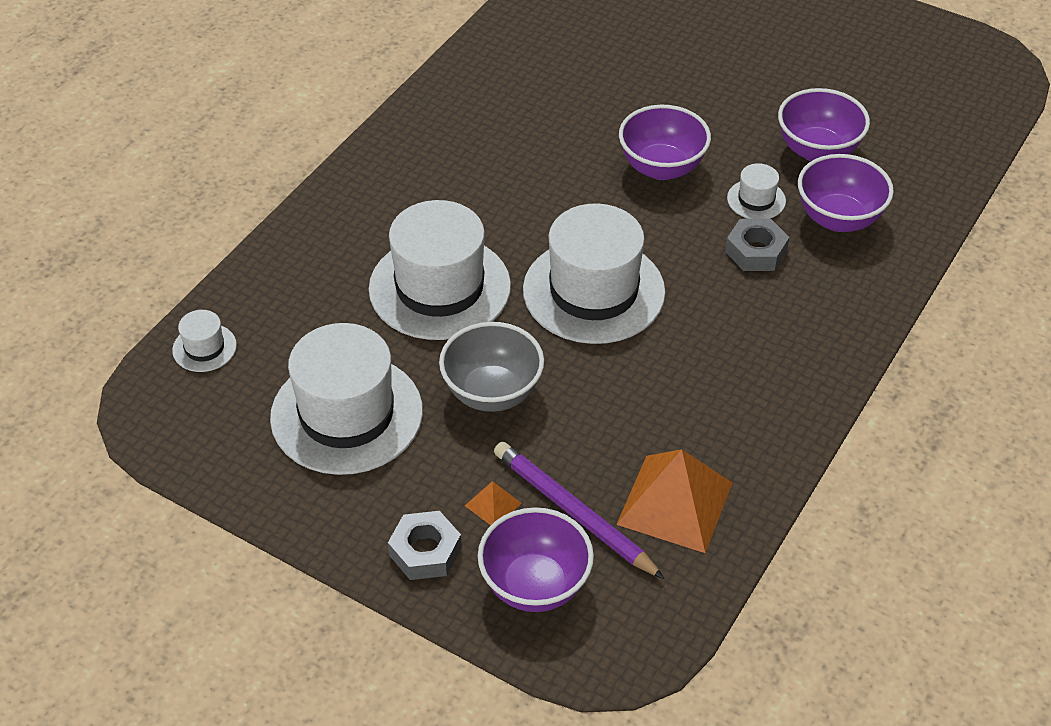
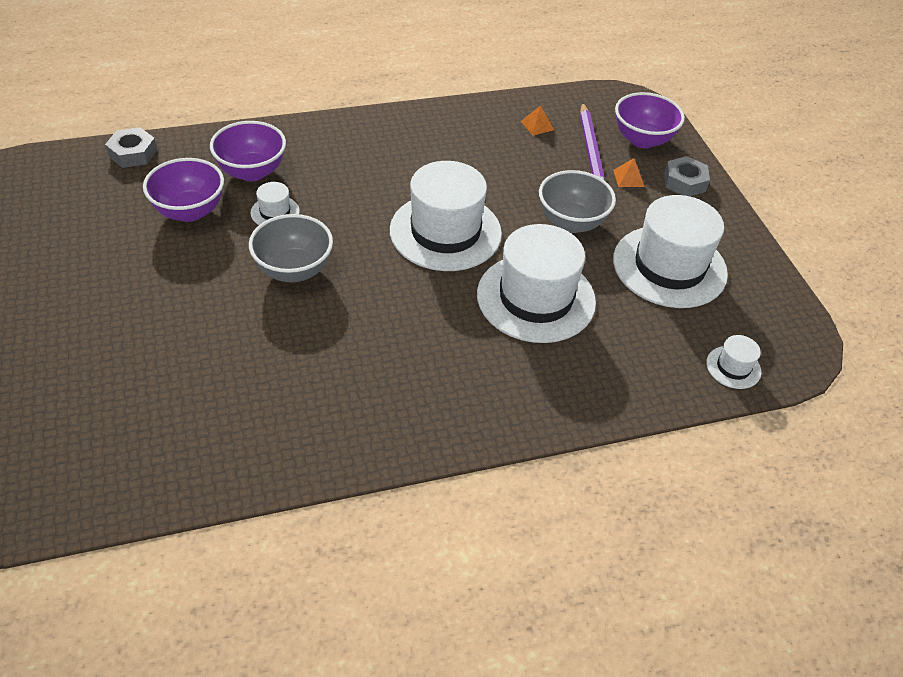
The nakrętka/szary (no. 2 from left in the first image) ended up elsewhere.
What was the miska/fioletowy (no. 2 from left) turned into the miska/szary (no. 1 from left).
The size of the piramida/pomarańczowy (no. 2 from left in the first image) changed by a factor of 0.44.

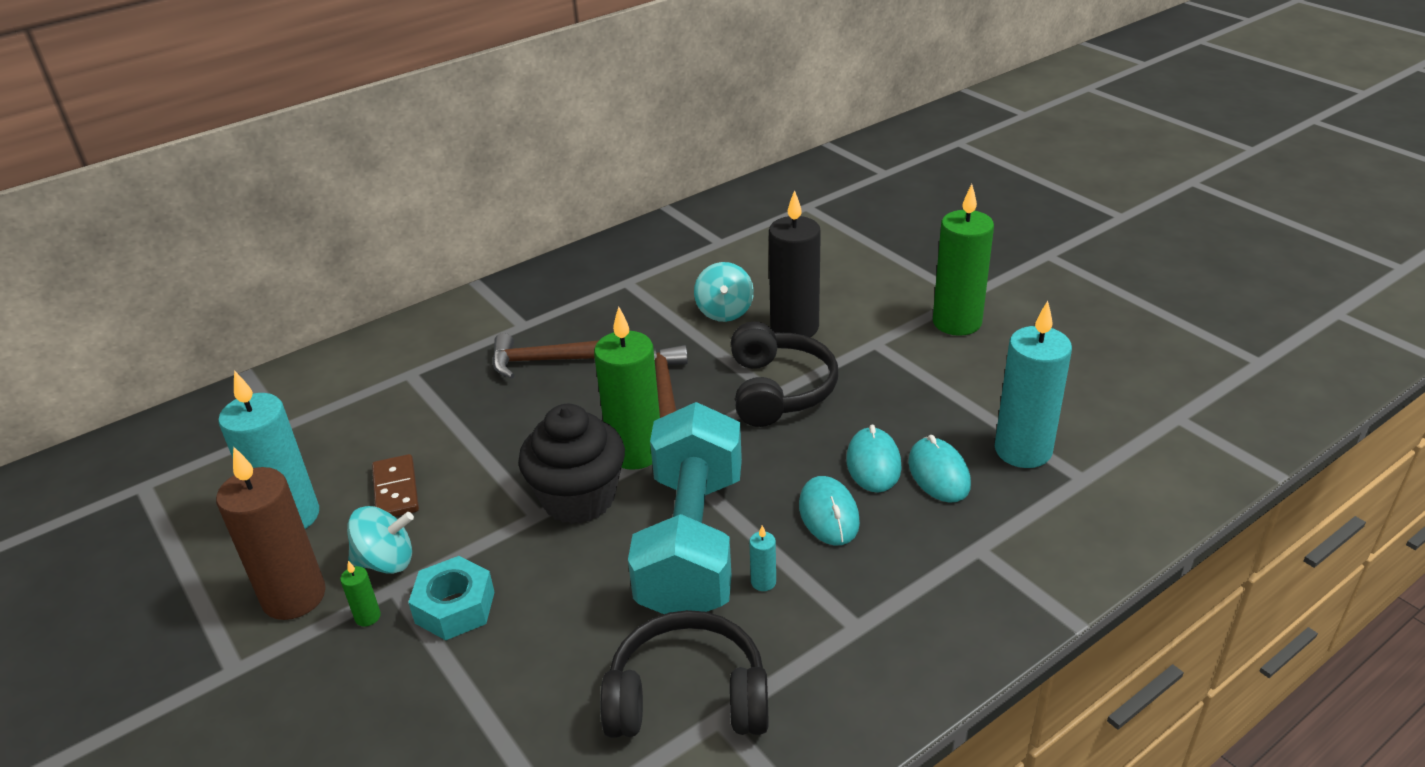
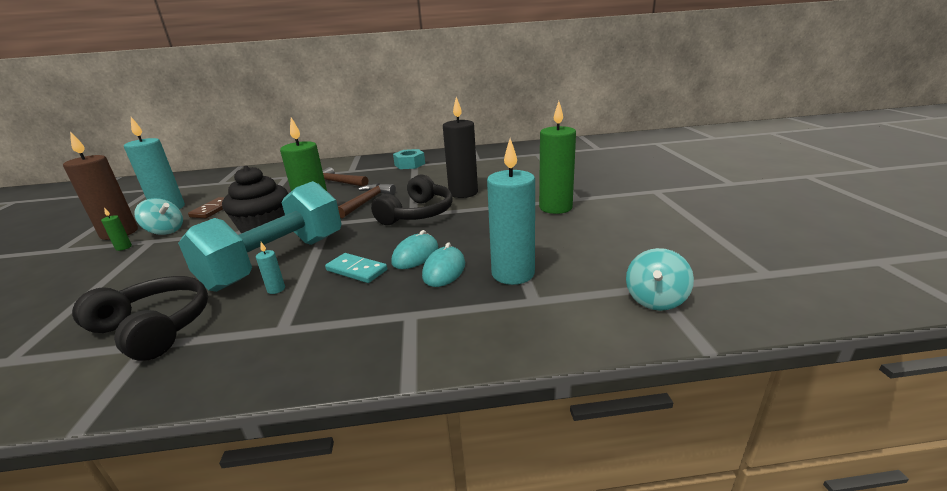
Where the myszka/turkusowy (no. 1 from left) stood, the kostka domina/turkusowy came to stand.
The nakrętka/turkusowy ended up elsewhere.
The bączek/turkusowy (no. 2 from left) ended up elsewhere.

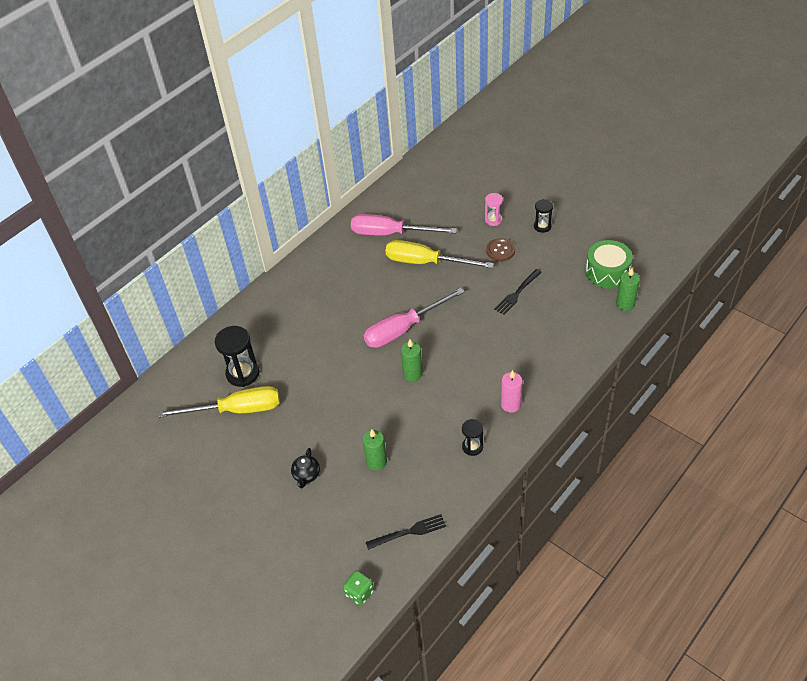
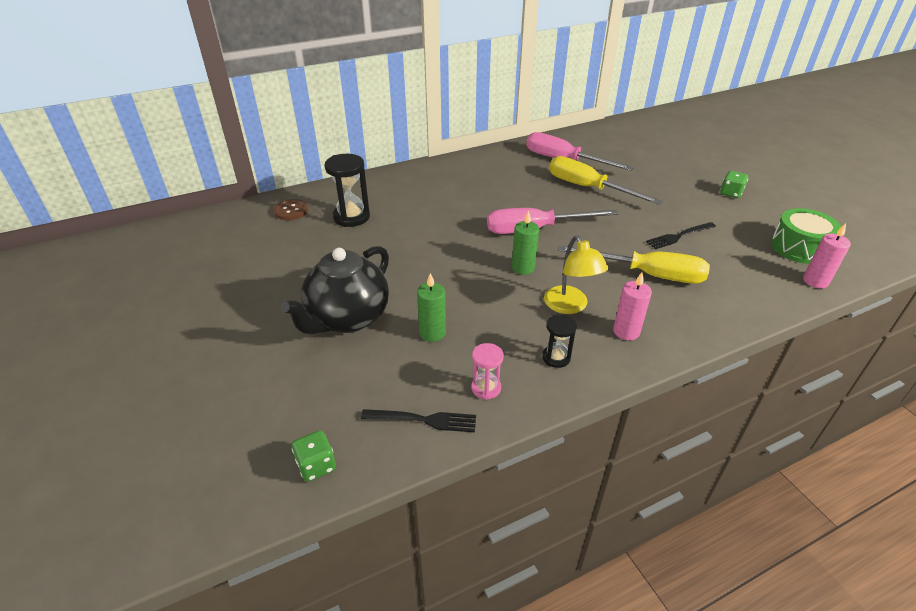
The guzik/brązowy ended up elsewhere.
The size of the imbryk/czarny changed by a factor of 2.34.
The klepsydra/różowy ended up elsewhere.
The second view gained the lampka/żółty.
The śrubokręt/żółty (no. 1 from left in the first image) ended up elsewhere.
Where the klepsydra/czarny (no. 3 from left) stood, the kostka do gry/zielony (no. 2 from left) came to stand.
What was the świeca/zielony (no. 3 from left) turned into the świeca/różowy (no. 2 from left).

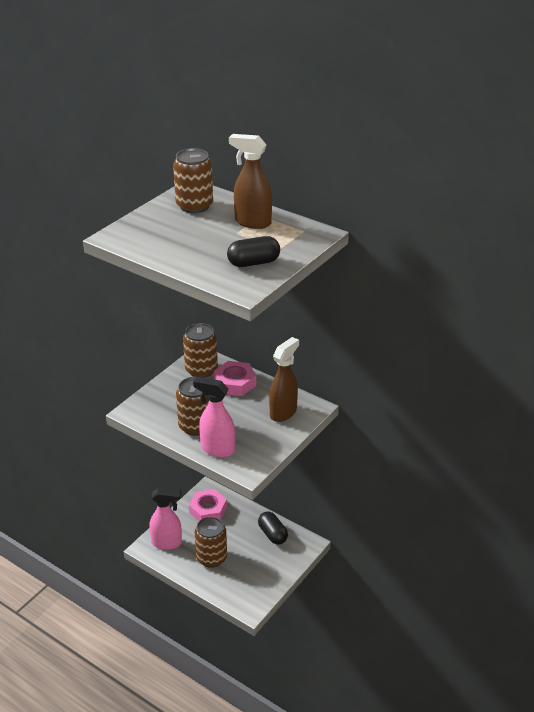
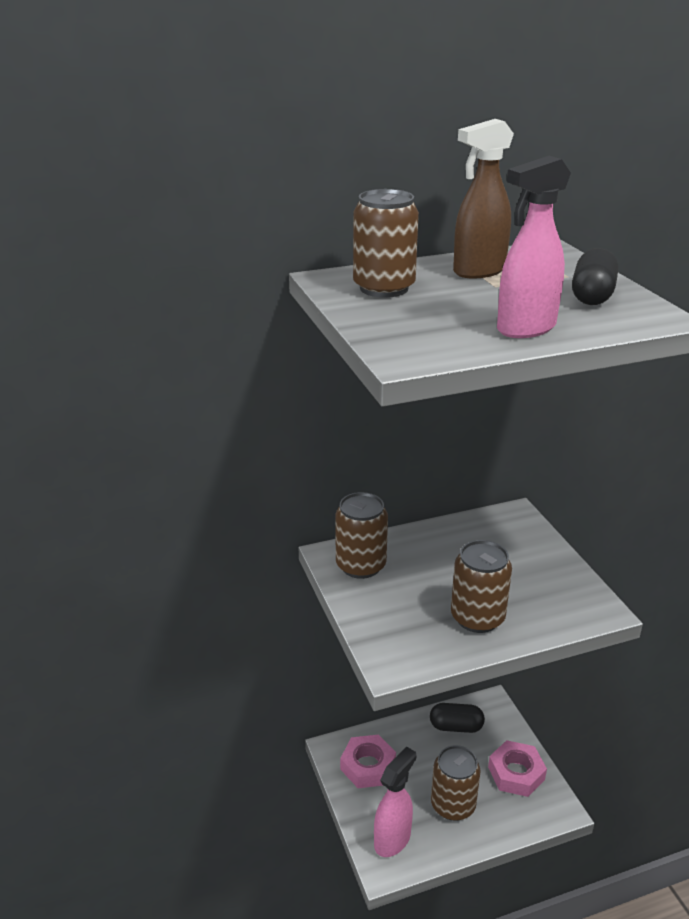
The nakrętka/różowy (no. 2 from left) ended up elsewhere.
The spryskiwacz/różowy (no. 2 from left) ended up elsewhere.
The second view lost the spryskiwacz/brązowy (no. 2 from left).

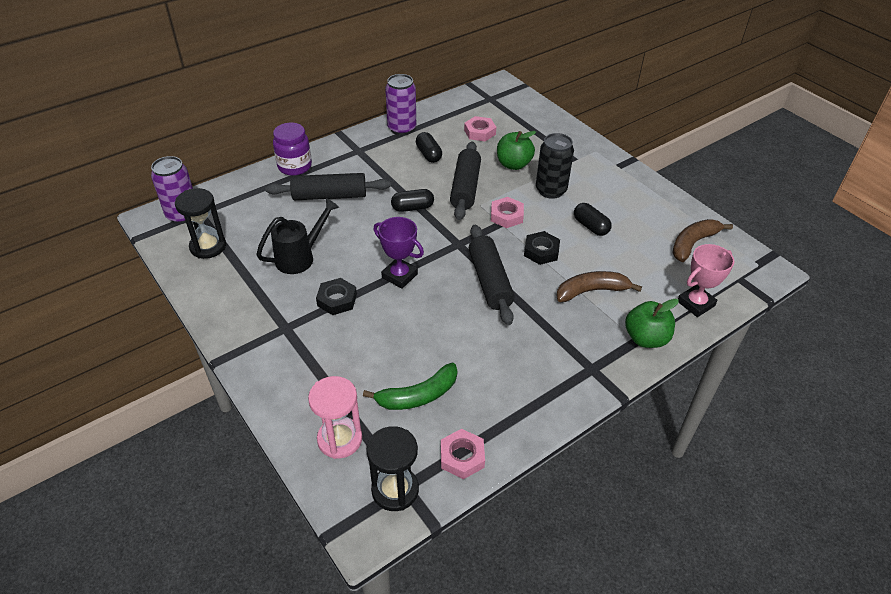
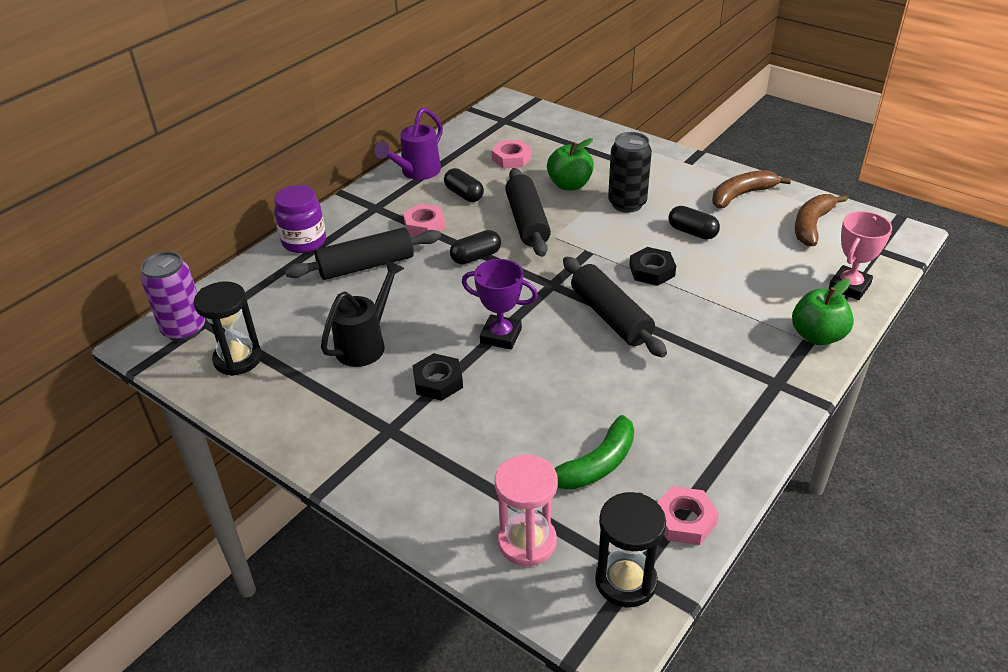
Where the puszka/fioletowy (no. 2 from left) stood, the konewka/fioletowy came to stand.
The nakrętka/różowy (no. 3 from left in the first image) ended up elsewhere.
The banan/brązowy (no. 1 from left) ended up elsewhere.

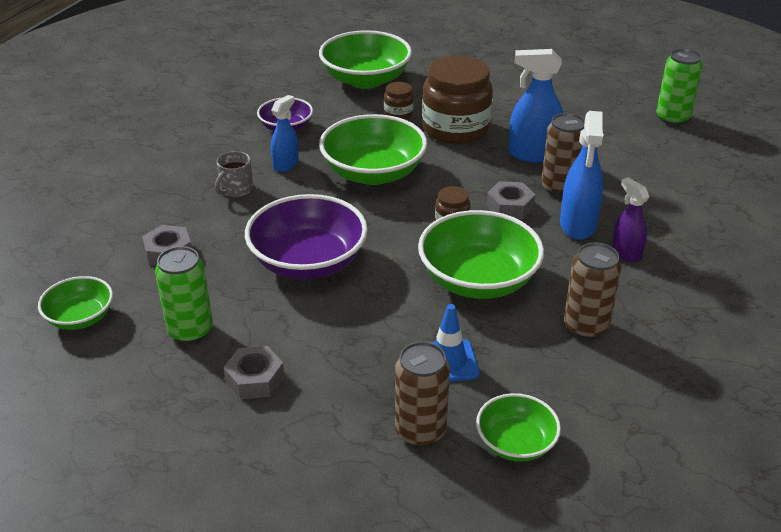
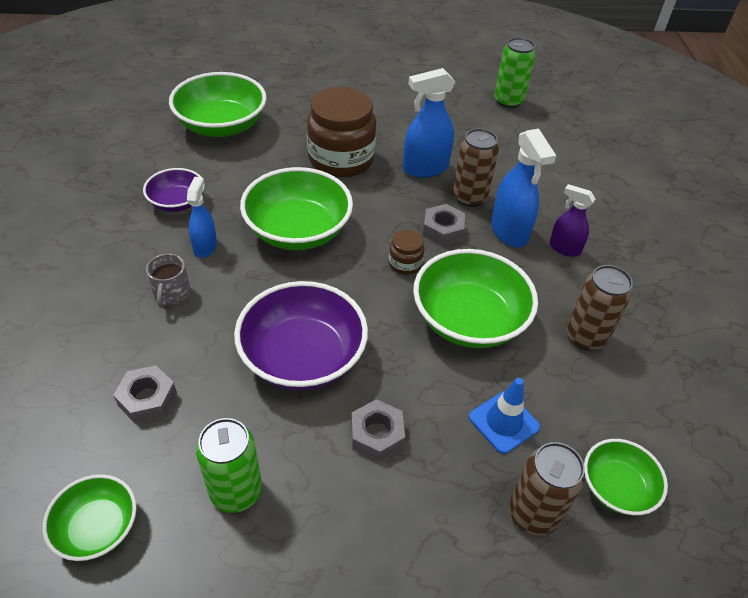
The nakrętka/szary (no. 2 from left) ended up elsewhere.
The second view lost the słoik/brązowy (no. 1 from left).

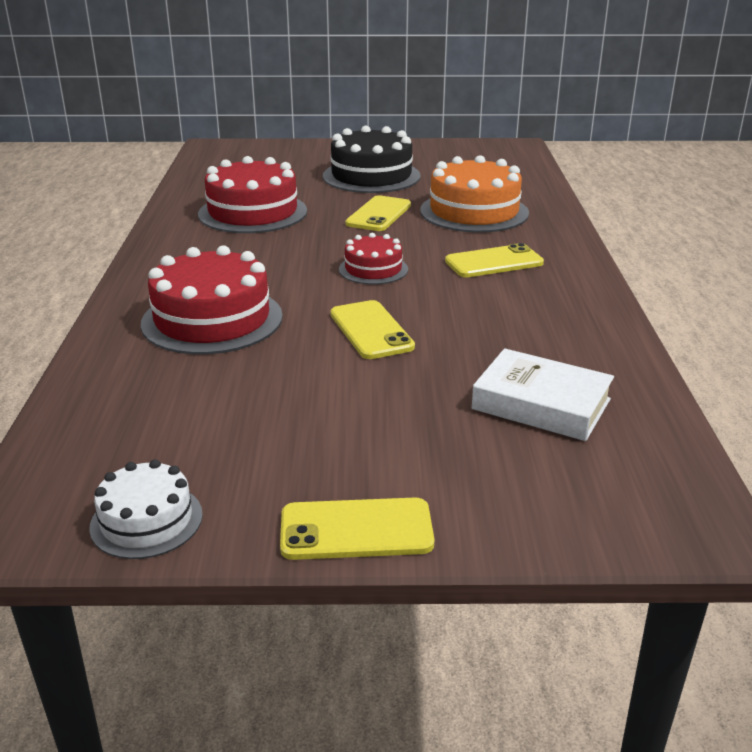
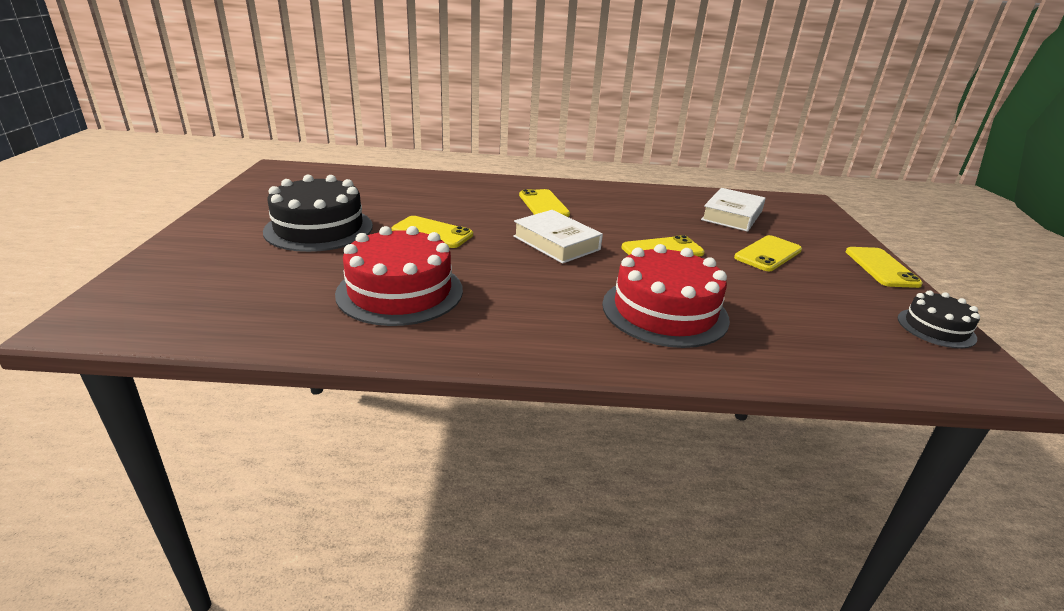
Where the tort/czerwony (no. 3 from left) stood, the książka/biały (no. 1 from left) came to stand.
The second view gained the telefon/żółty (no. 4 from left).
What was the tort/biały turned into the tort/czarny (no. 2 from left).
The second view lost the tort/pomarańczowy.

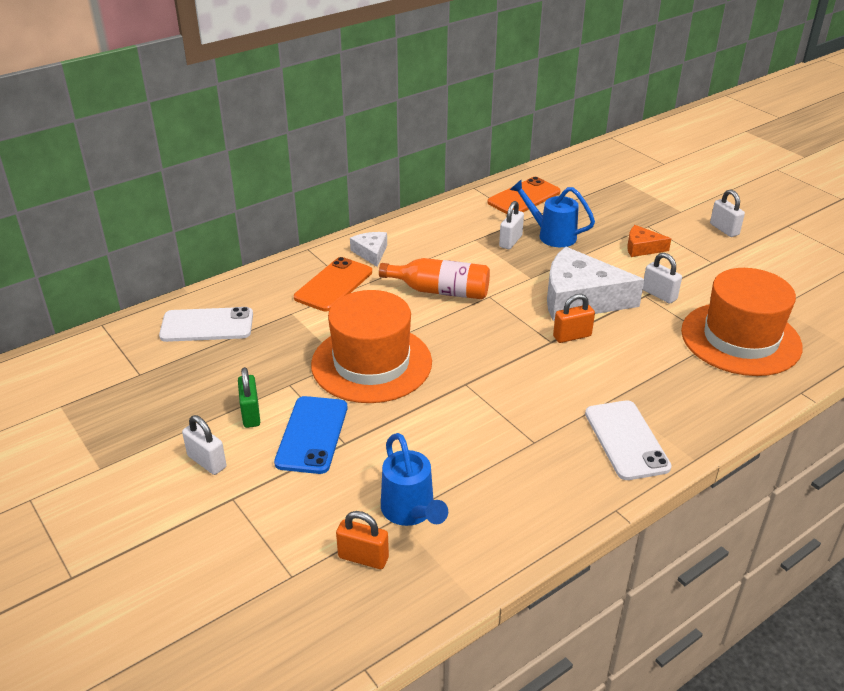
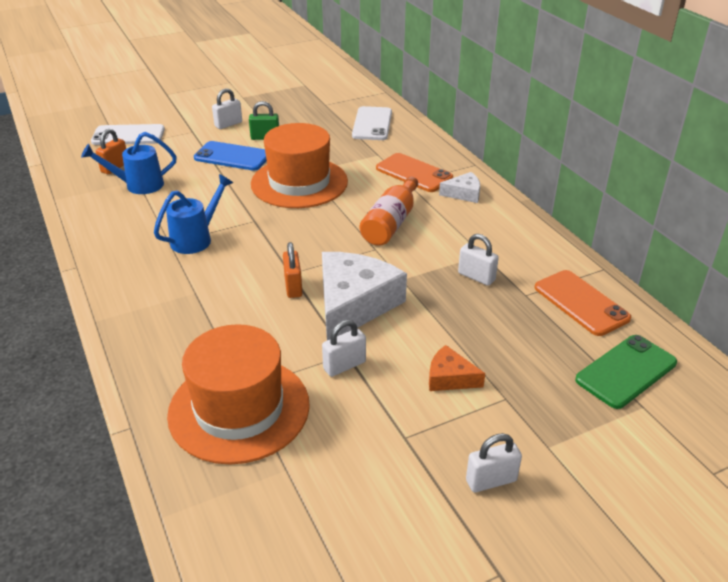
The telefon/biały (no. 2 from left in the first image) ended up elsewhere.
The konewka/niebieski (no. 2 from left) ended up elsewhere.
The ser/pomarańczowy ended up facing another way, 90 degrees counterclockwise from before.
The second view gained the telefon/zielony.

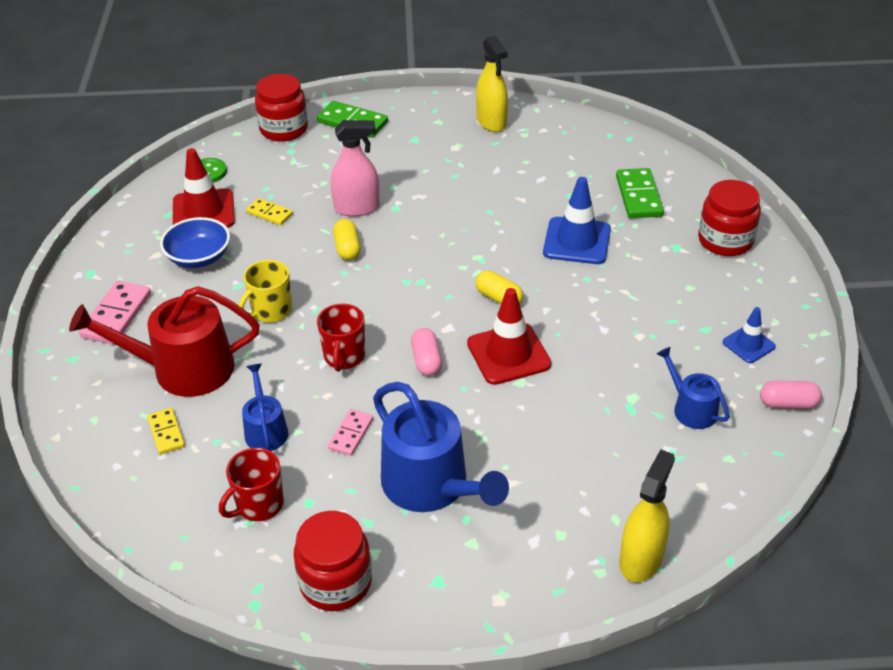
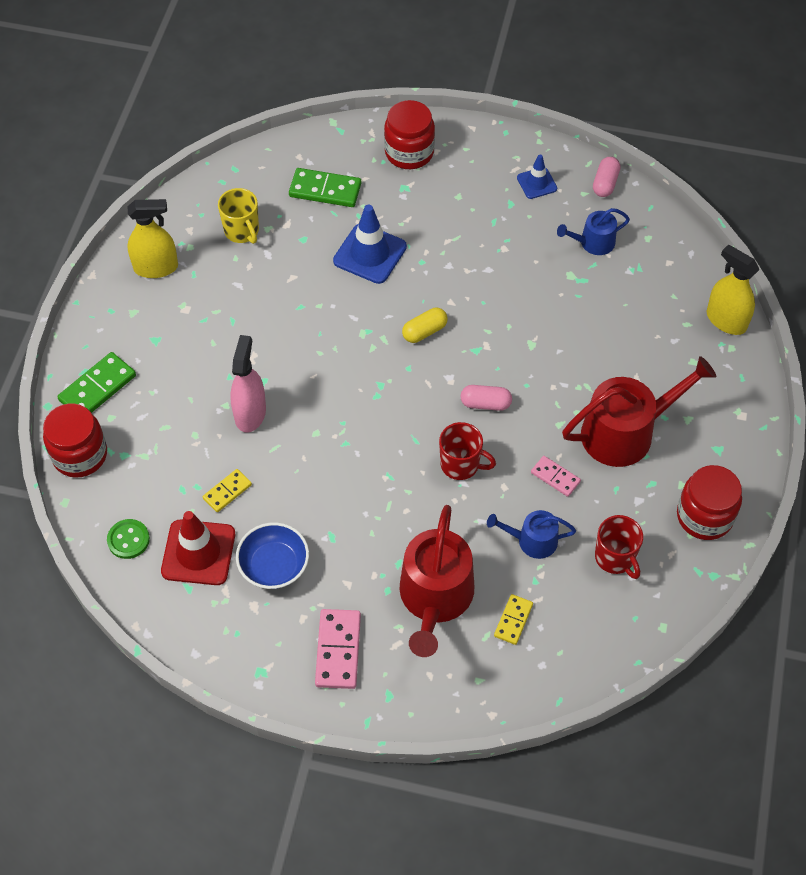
The kubek/żółty ended up elsewhere.
The kostka domina/różowy (no. 1 from left) ended up facing another way, 60 degrees clockwise from before.
The kostka domina/żółty (no. 1 from left in the first image) ended up facing another way, 60 degrees counterclockwise from before.
What was the konewka/niebieski (no. 2 from left) turned into the konewka/czerwony (no. 2 from left).
The second view lost the kapsułka/żółty (no. 1 from left).
The second view lost the pachołek/czerwony (no. 2 from left).

